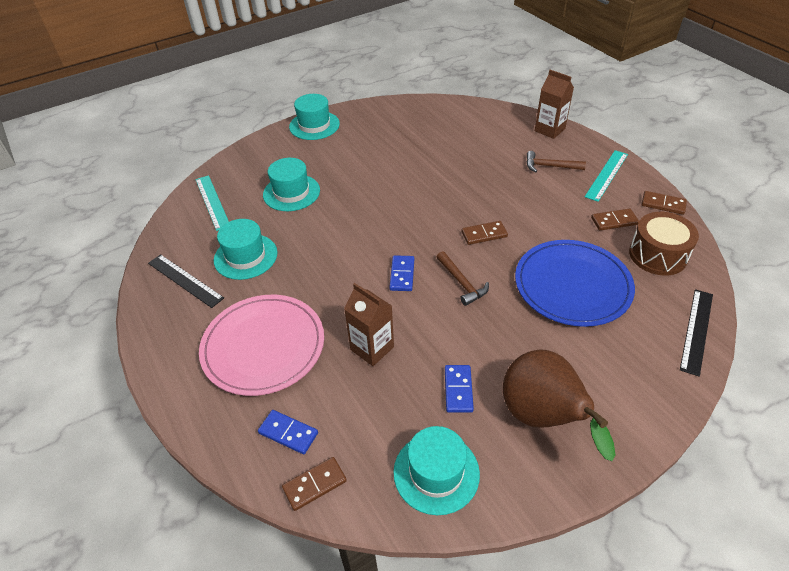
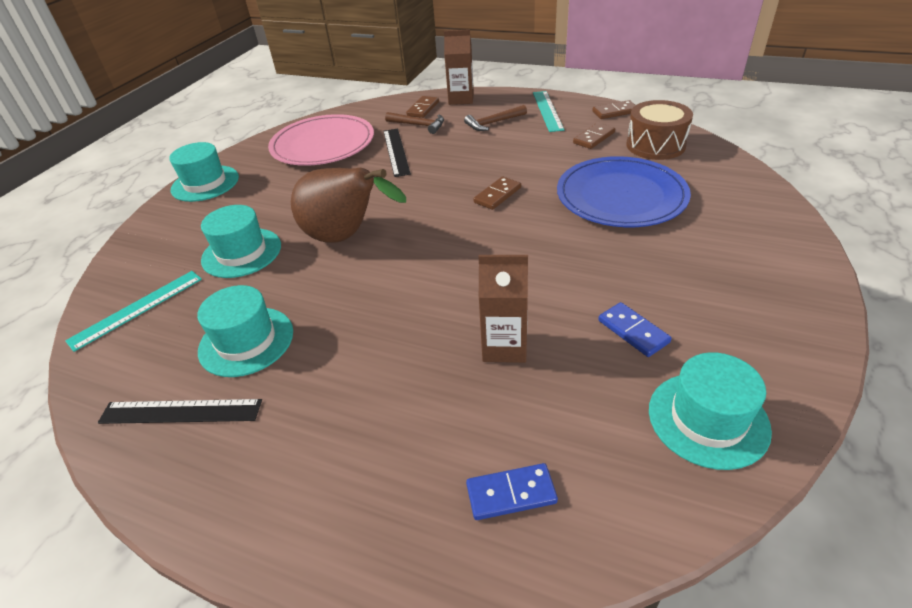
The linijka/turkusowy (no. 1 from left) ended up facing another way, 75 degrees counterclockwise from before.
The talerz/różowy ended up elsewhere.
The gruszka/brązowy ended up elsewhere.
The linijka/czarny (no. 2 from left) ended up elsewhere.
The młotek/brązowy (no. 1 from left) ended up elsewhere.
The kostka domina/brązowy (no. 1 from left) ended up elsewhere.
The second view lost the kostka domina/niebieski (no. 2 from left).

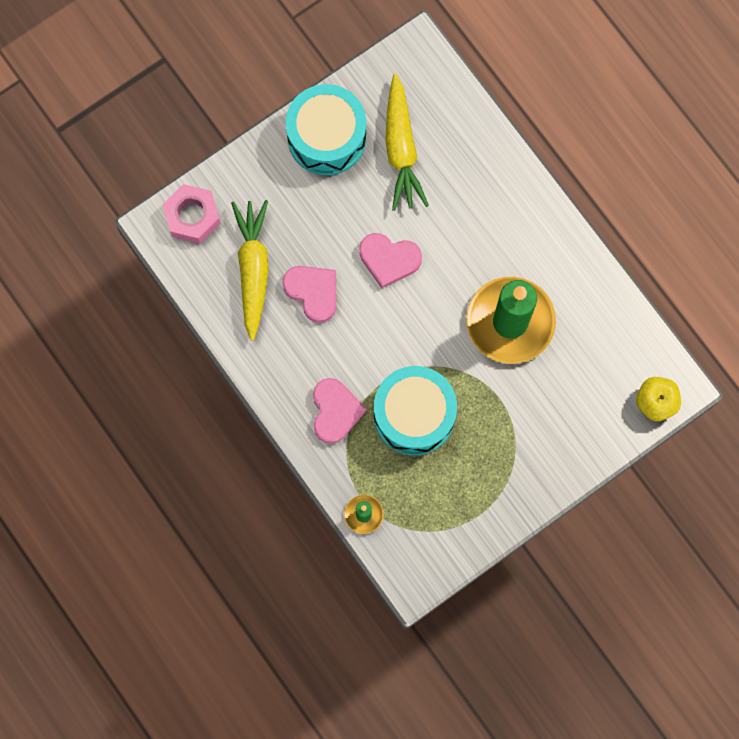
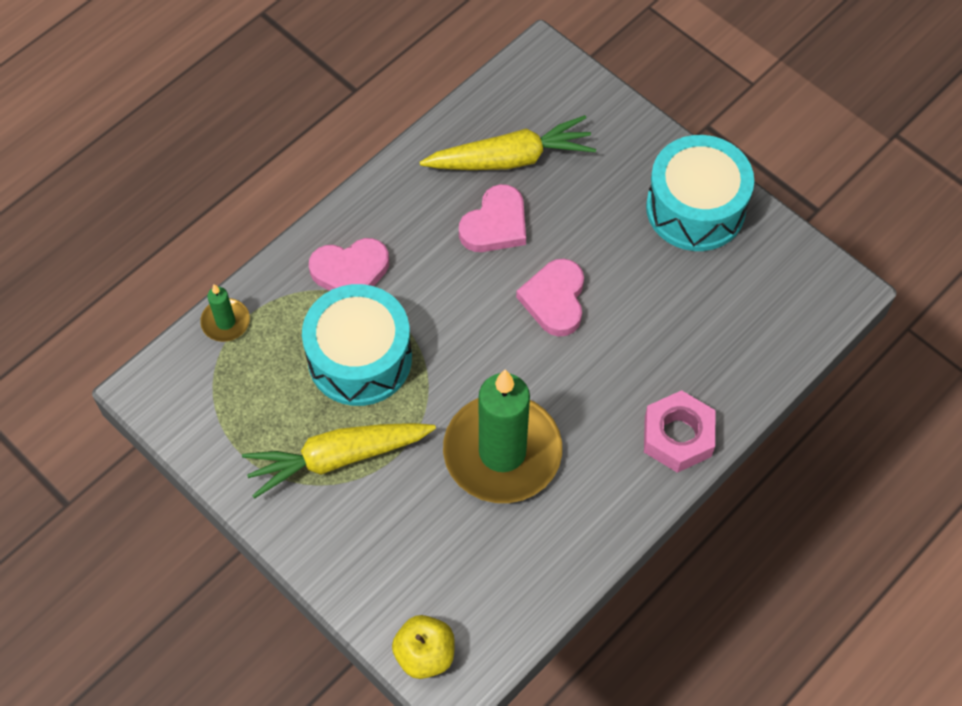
The marchewka/żółty (no. 2 from left in the first image) ended up elsewhere.
The nakrętka/różowy ended up elsewhere.

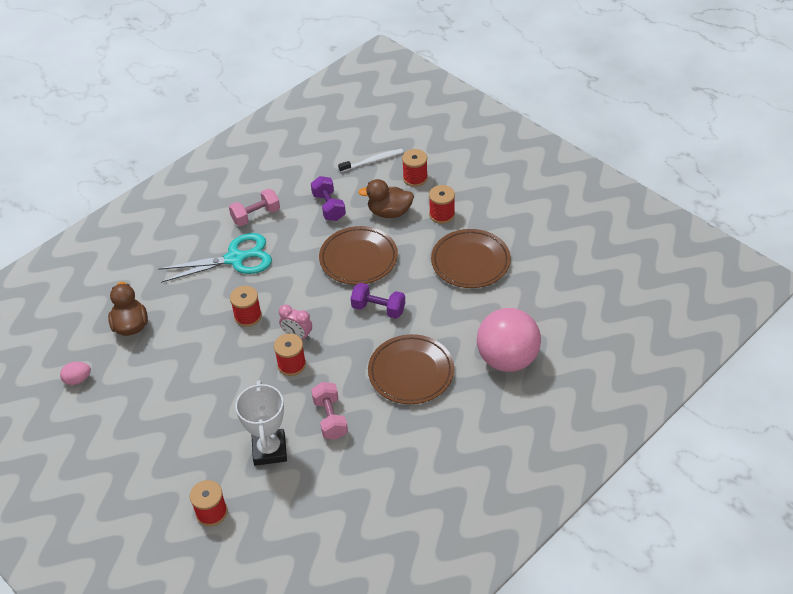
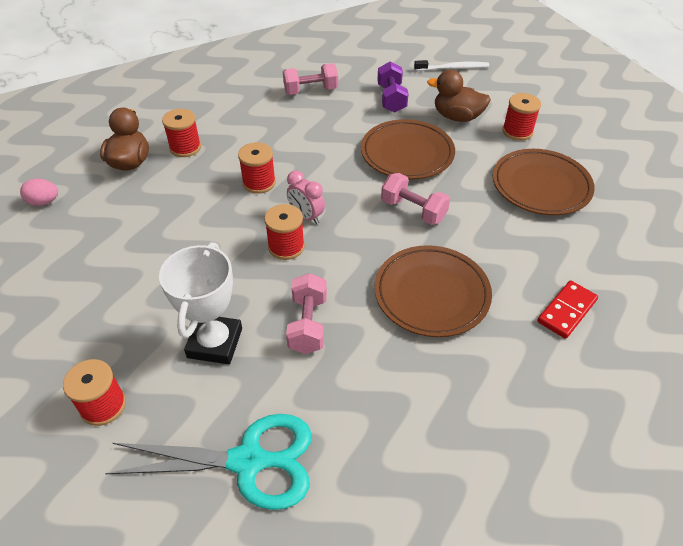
The nożyczki/turkusowy ended up elsewhere.
The szpulka/czerwony (no. 4 from left in the first image) ended up elsewhere.
What was the hantel/fioletowy (no. 2 from left) turned into the hantel/różowy (no. 3 from left).
Where the piłka/różowy stood, the kostka domina/czerwony came to stand.

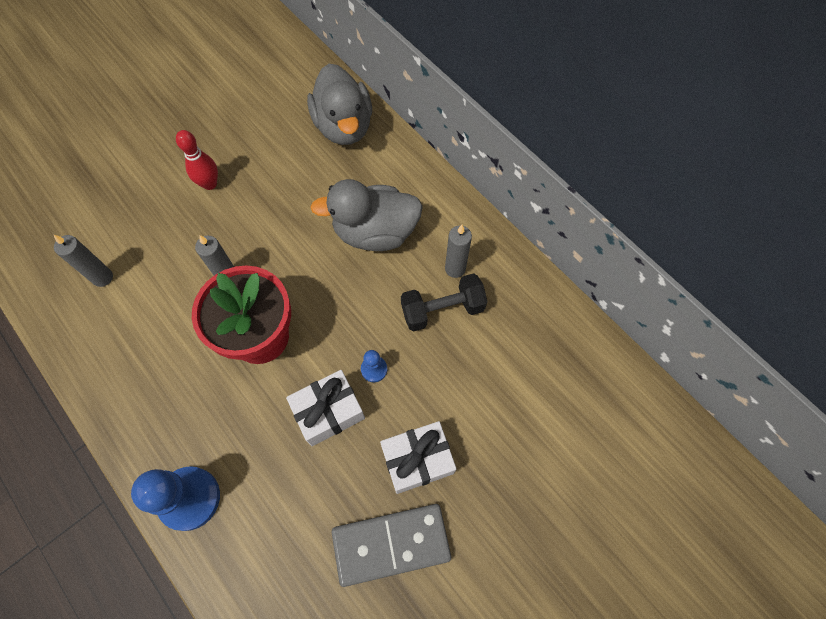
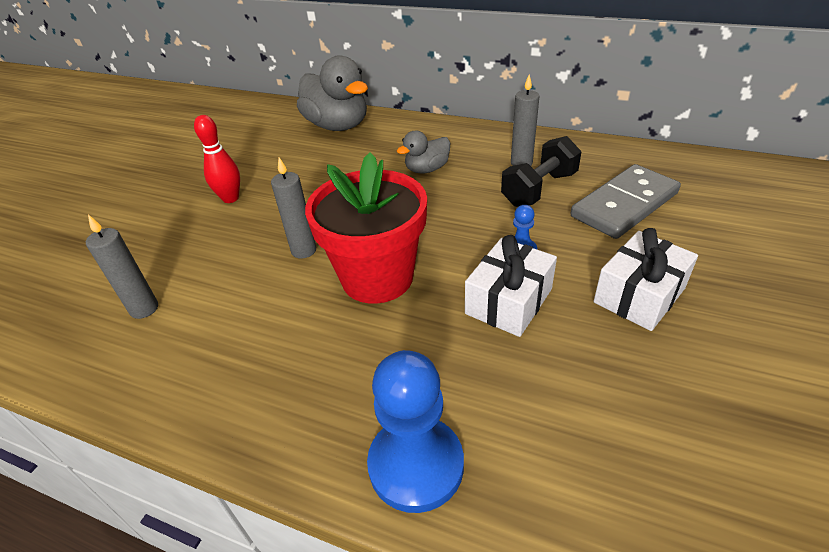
The size of the kaczka/szary (no. 2 from left) changed by a factor of 0.54.
The kostka domina/szary ended up elsewhere.

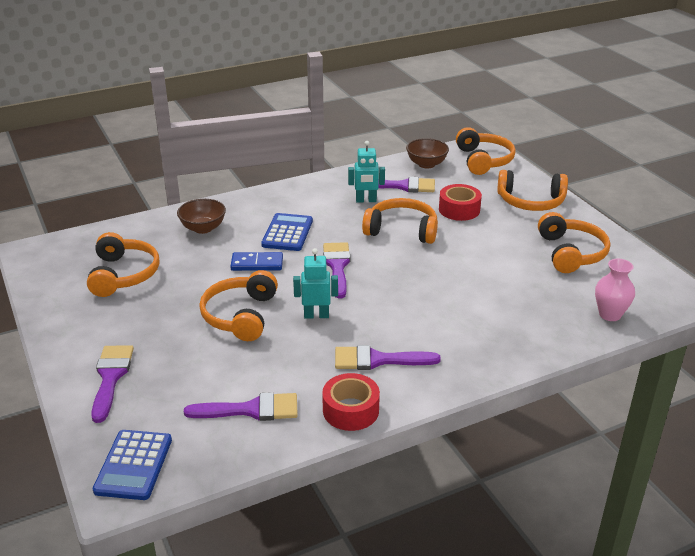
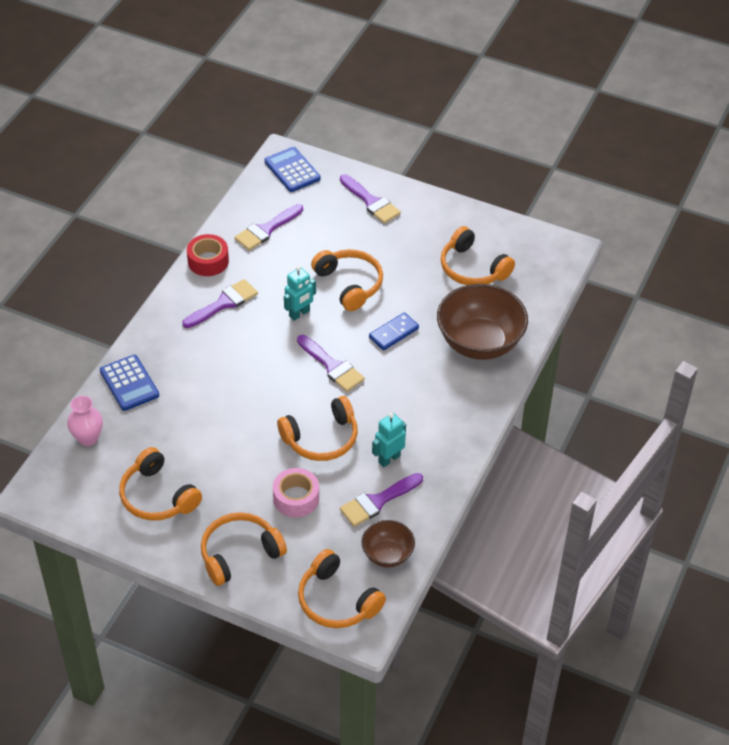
The kalkulator/niebieski (no. 2 from left in the first image) ended up elsewhere.
What was the taśma klejąca/czerwony (no. 2 from left) turned into the taśma klejąca/różowy.
The size of the miska/brązowy (no. 1 from left in the first image) changed by a factor of 1.88.

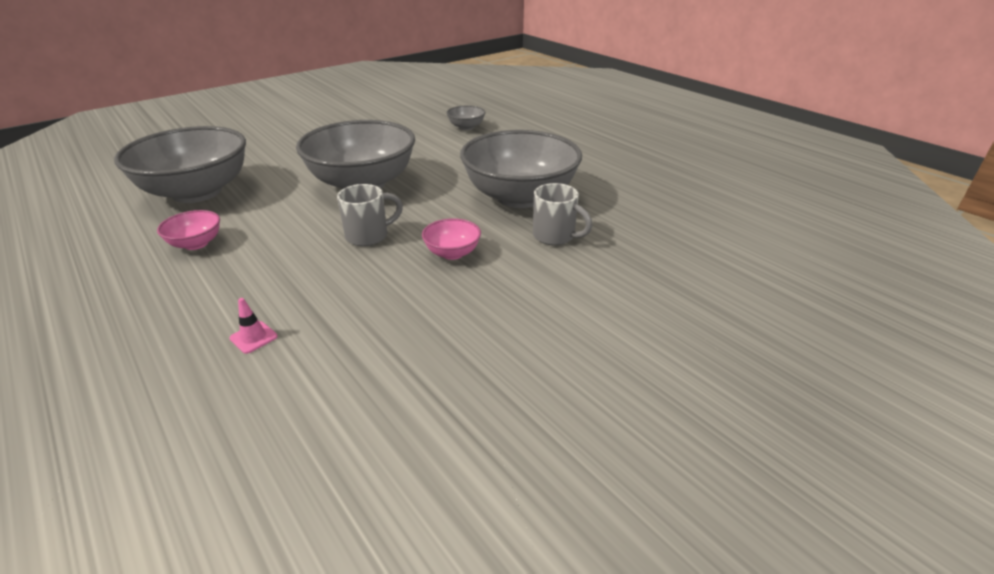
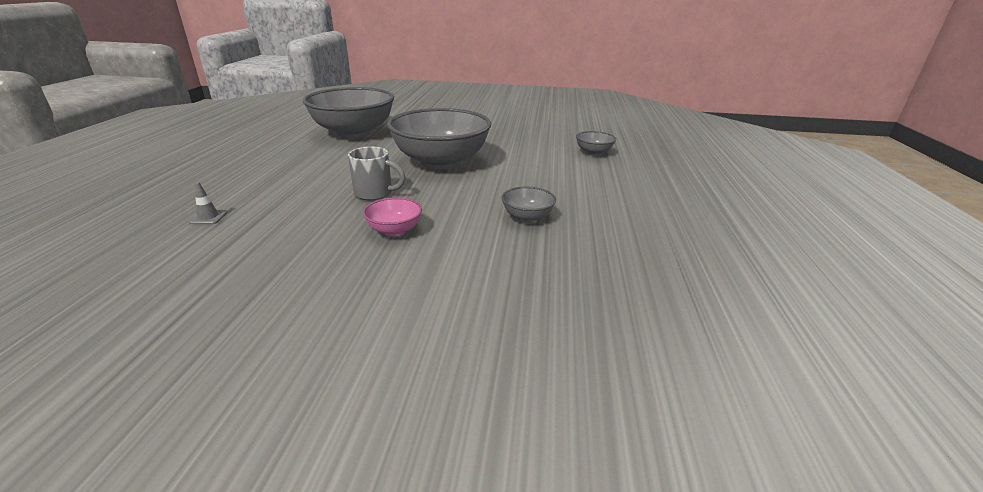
What was the pachołek/różowy turned into the pachołek/szary.
The size of the miska/szary (no. 4 from left in the first image) changed by a factor of 0.42.
The second view lost the miska/różowy (no. 1 from left).
The second view lost the kubek/szary (no. 2 from left).

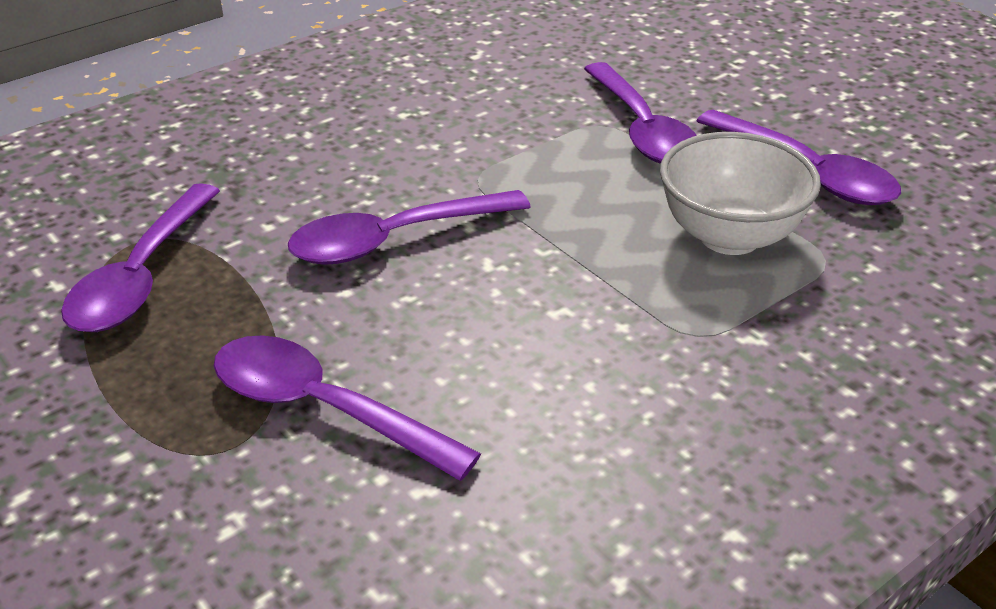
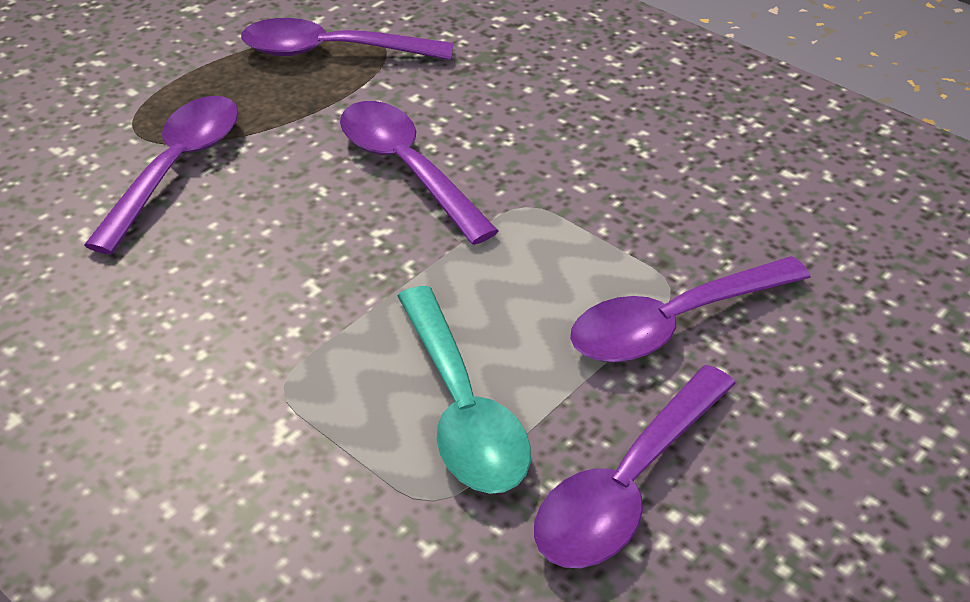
Where the miska/biały stood, the łyżka/turkusowy came to stand.

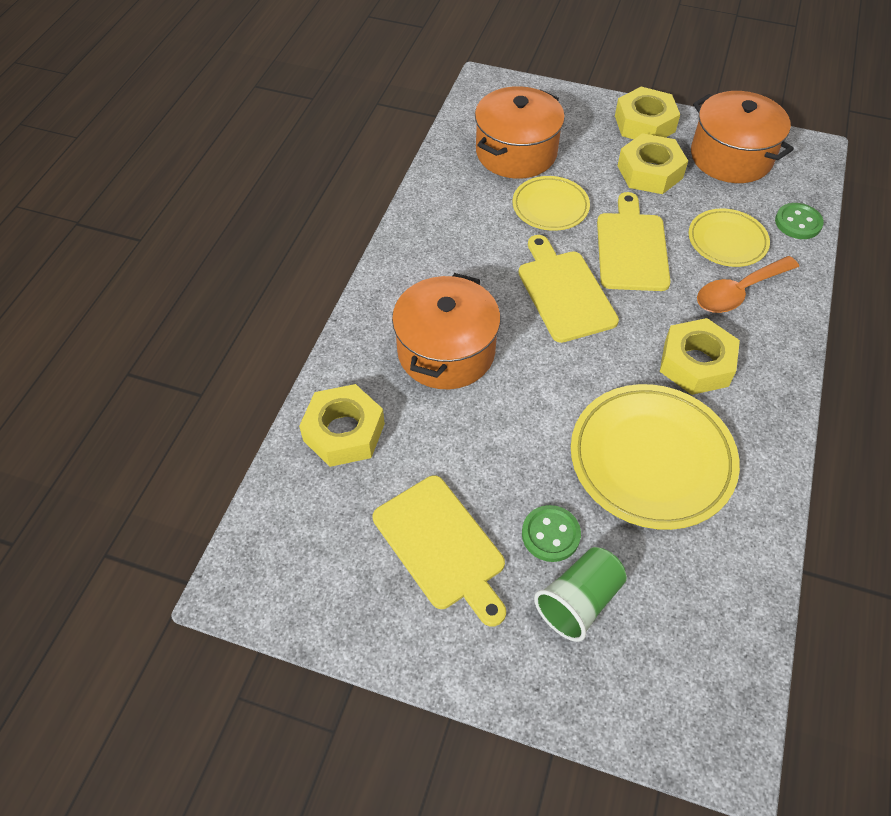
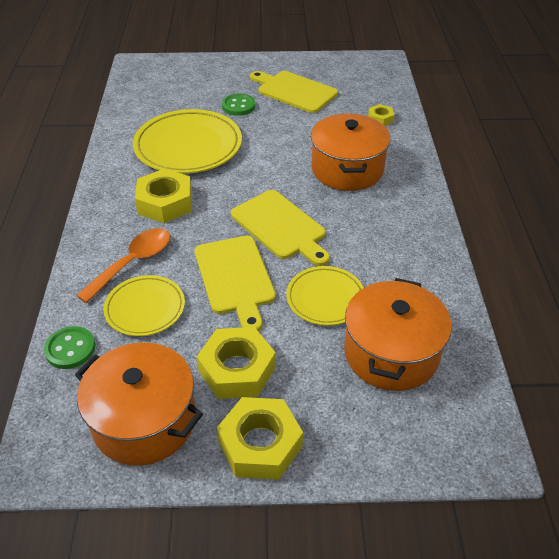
The size of the nakrętka/żółty (no. 1 from left in the first image) changed by a factor of 0.51.
The second view lost the szklanka/zielony.

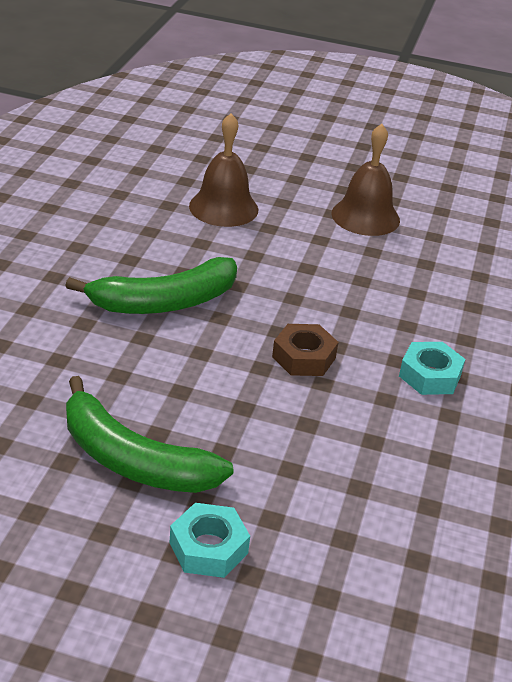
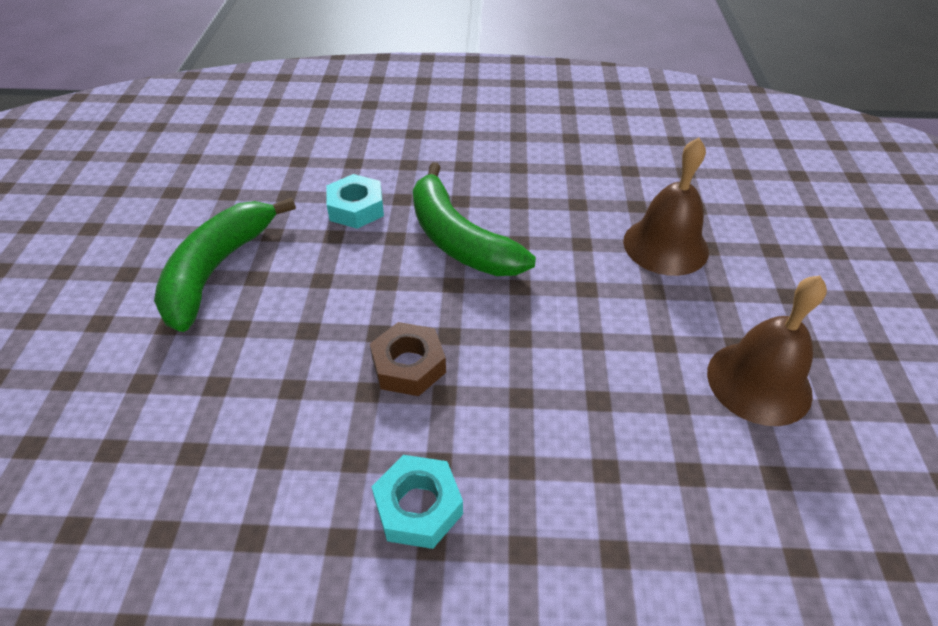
The nakrętka/turkusowy (no. 1 from left) ended up elsewhere.

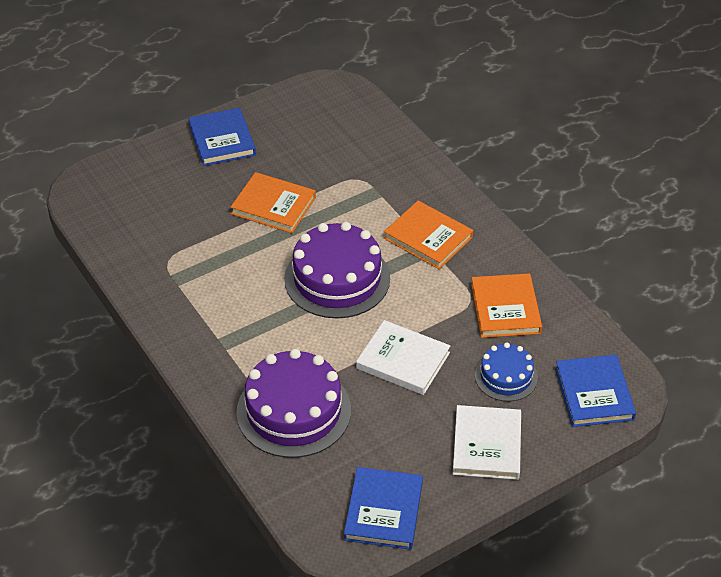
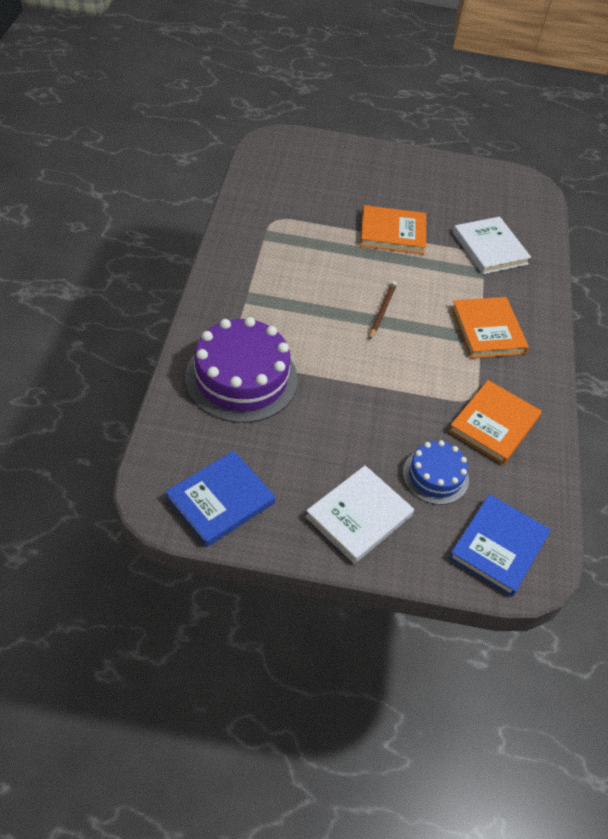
The książka/pomarańczowy (no. 1 from left) ended up facing another way, 60 degrees counterclockwise from before.
Where the tort/fioletowy (no. 2 from left) stood, the ołówek/brązowy came to stand.
The książka/biały (no. 1 from left in the first image) ended up elsewhere.
The second view lost the książka/niebieski (no. 1 from left).

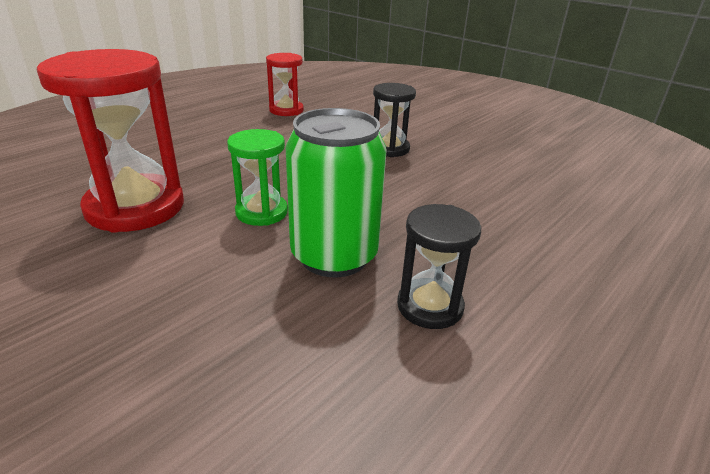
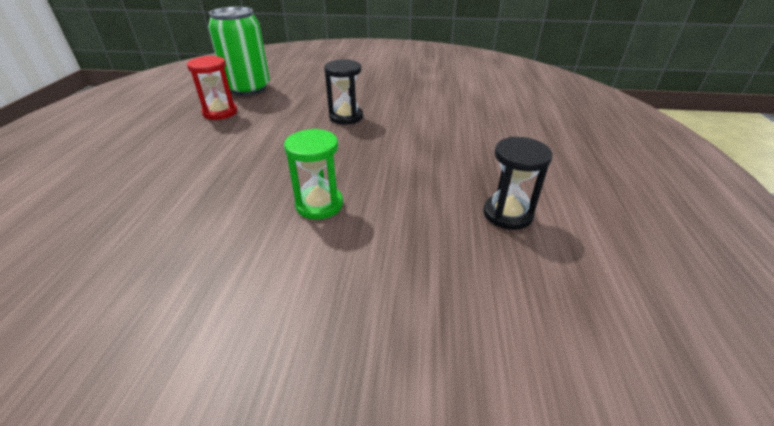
The puszka/zielony ended up elsewhere.
The second view lost the klepsydra/czerwony (no. 1 from left).

